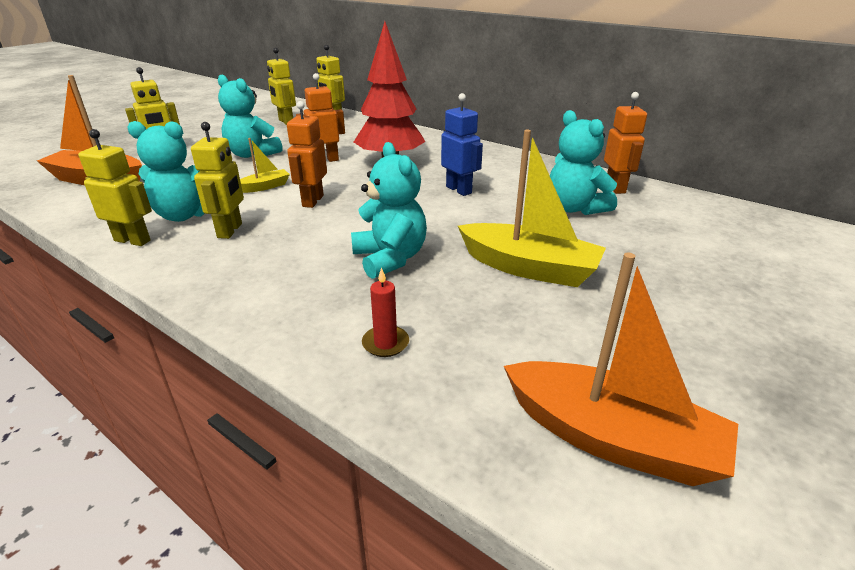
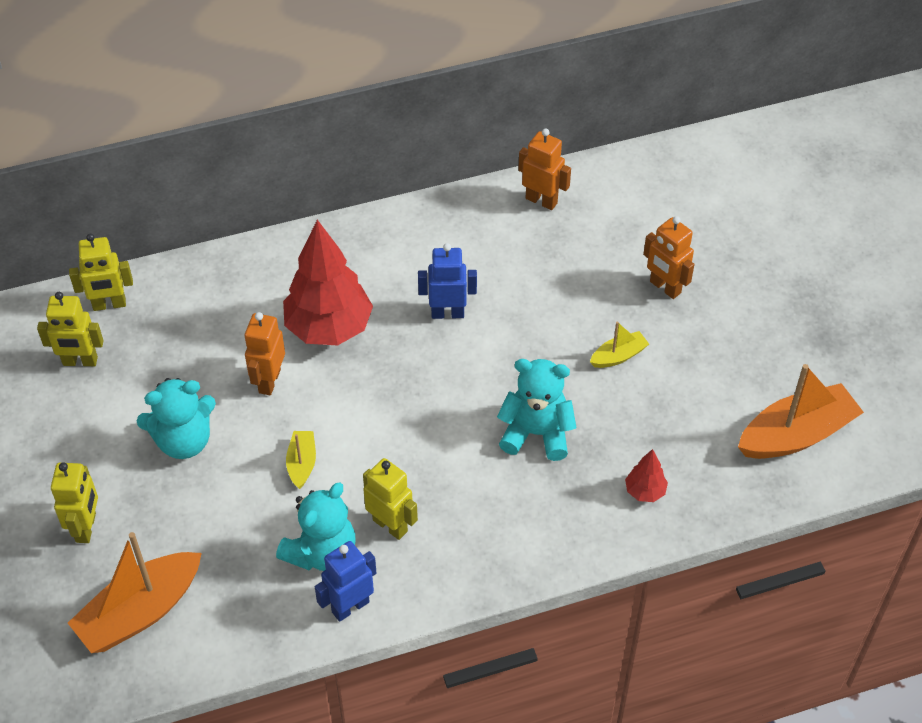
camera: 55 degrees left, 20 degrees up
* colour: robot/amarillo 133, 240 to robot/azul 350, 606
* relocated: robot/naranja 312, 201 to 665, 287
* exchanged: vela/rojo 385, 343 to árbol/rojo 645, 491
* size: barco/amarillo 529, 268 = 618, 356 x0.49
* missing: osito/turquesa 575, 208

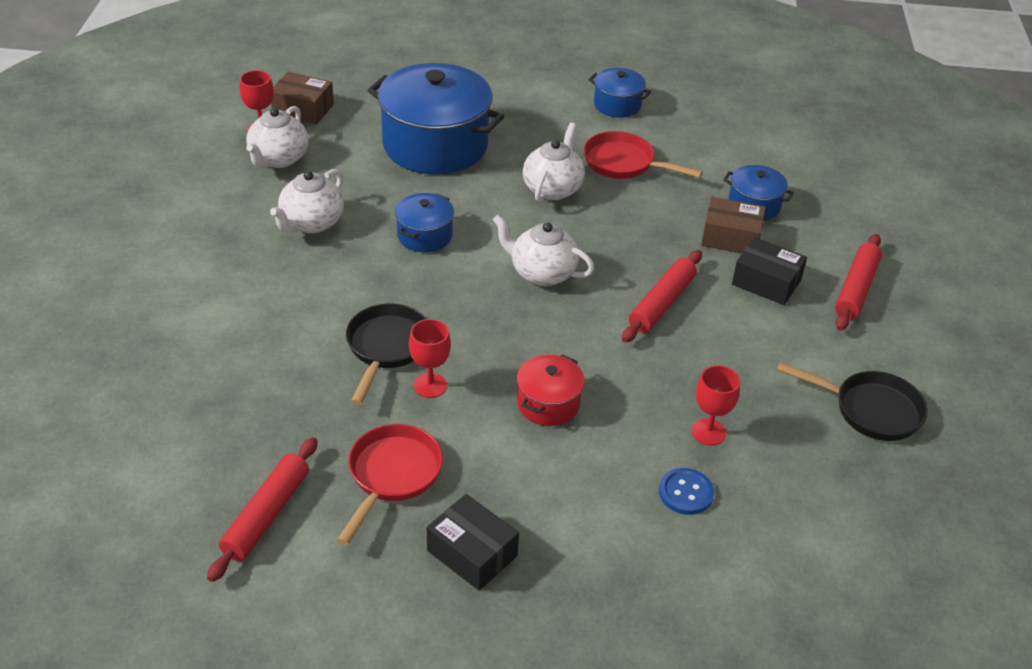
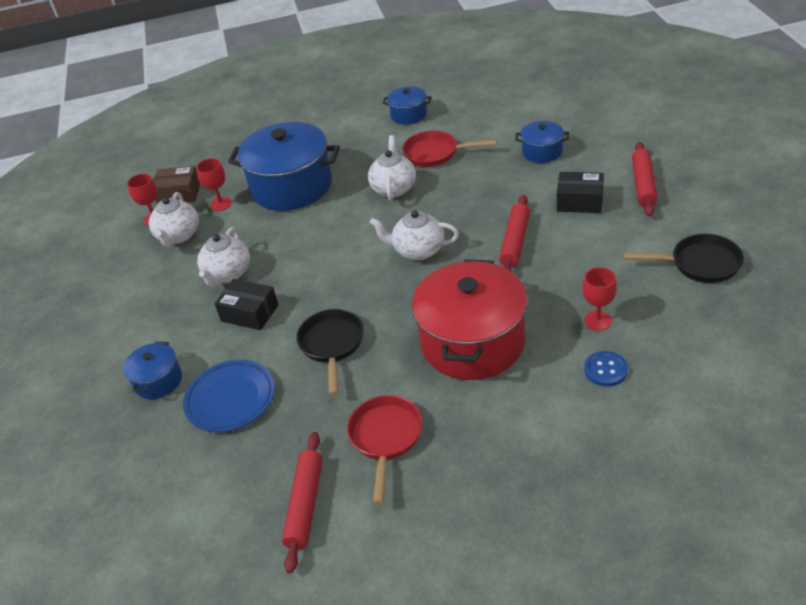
camera: 10 degrees left, 0 degrees up
* relocated: olla/azul 424, 236 to 158, 381
* relocated: copa/rojo 430, 385 to 221, 204
* relocated: caja/negro 472, 553 to 249, 313
* size: olla/rojo 548, 403 = 473, 342 x2.09
* missing: caja/marrón 730, 237
* appeared: plato/azul 230, 399

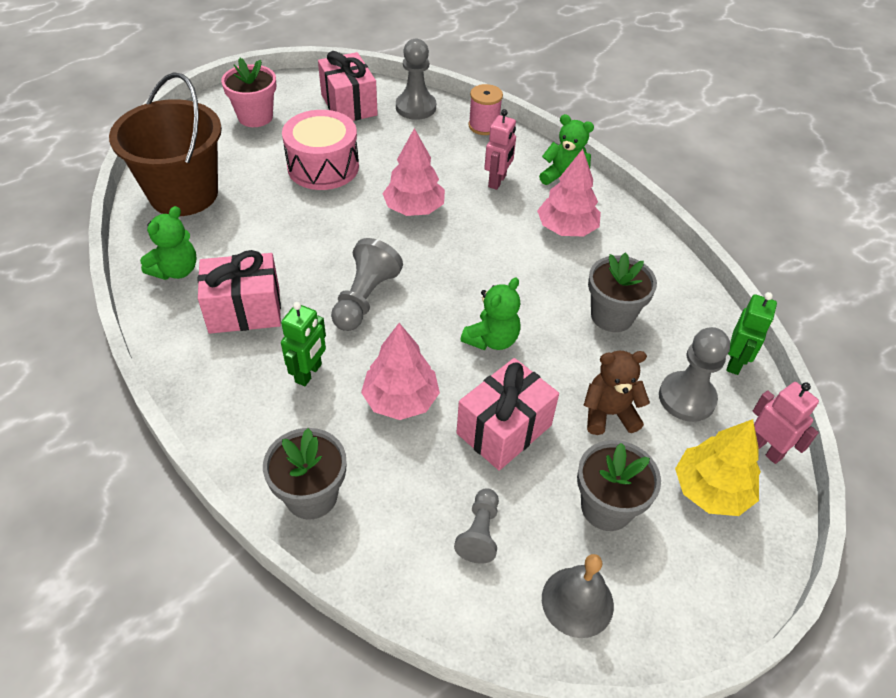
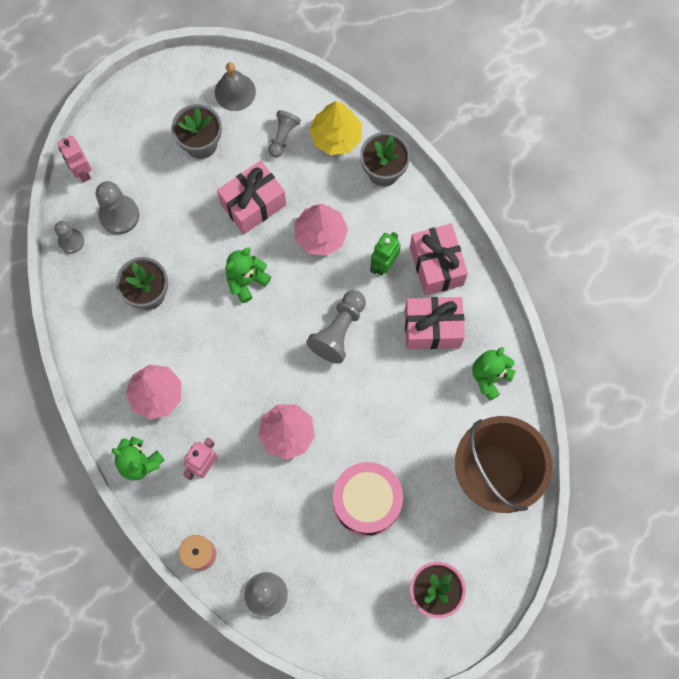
camera: 170 degrees left, 25 degrees up
* relocated: regalo/rosa 349, 105 to 436, 266
* missing: osito/marrón 608, 414
* relocated: árbol/amarillo 711, 490 to 336, 137
* exchanged: robot/verde 735, 362 to peón/gris 71, 241

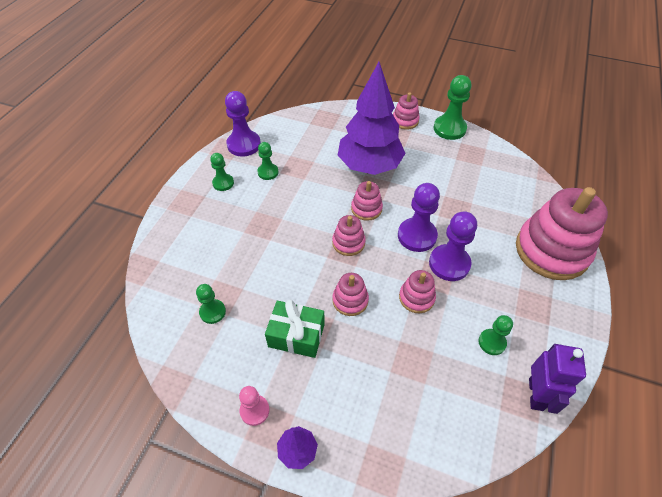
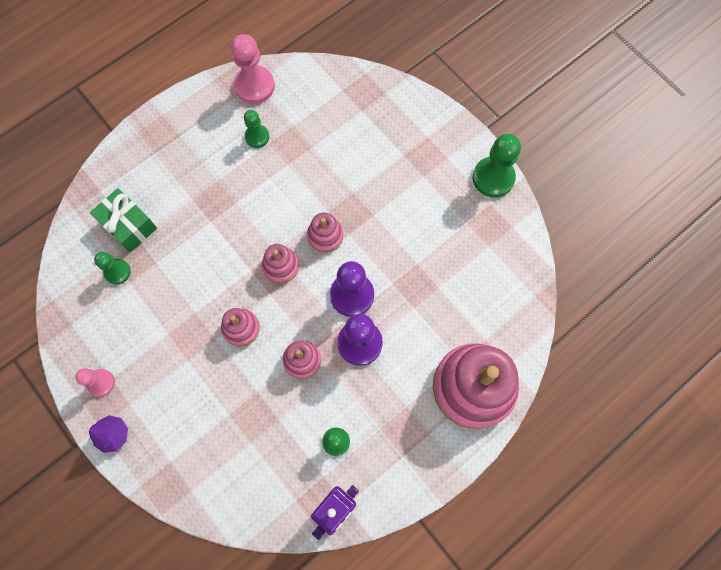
camera: 30 degrees right, 20 degrees up
* missing: peón/verde 223, 183
* colour: peón/morado 244, 145 to peón/rosa 254, 86
* relocated: regalo/verde 296, 335 to 128, 225
* missing: árbol/morado 369, 166
* missing: juguete apilable/rosa 405, 121

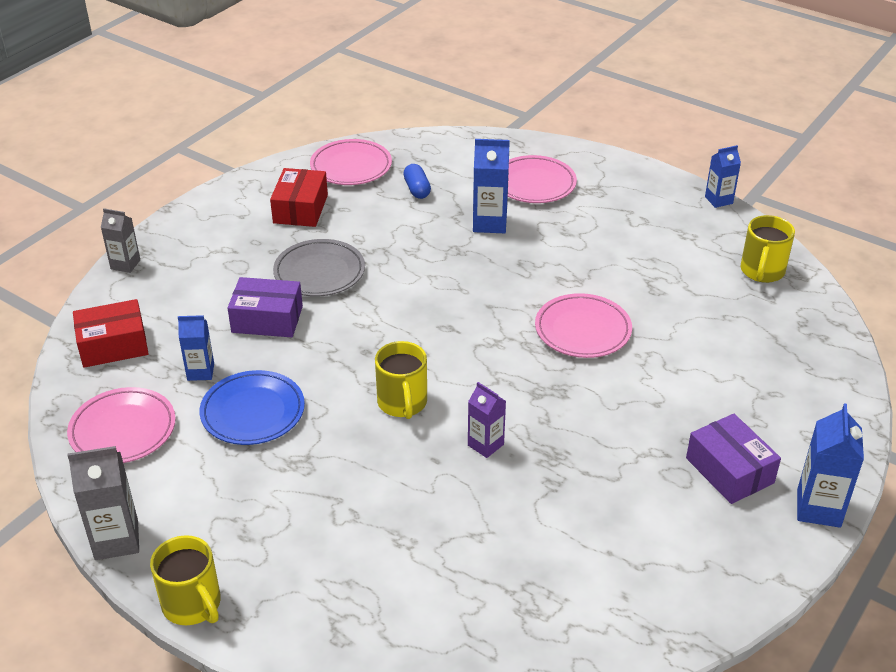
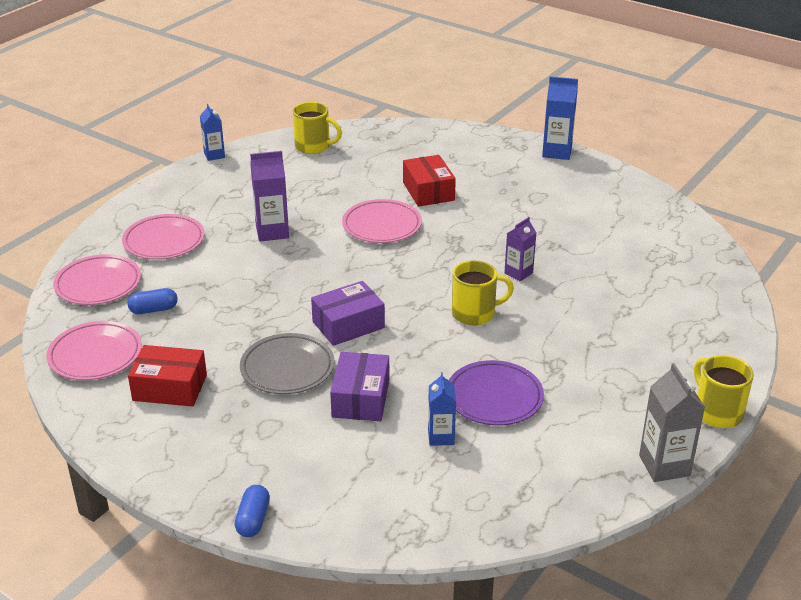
camera: 90 degrees left, 5 degrees down
* relocated: plato/rosa 123, 430 to 98, 284
* relocated: caja/rojo 113, 345 to 428, 191
* exchanged: cartón de leche/gris 125, 264 to cápsula/azul 253, 520
* spun: taza/amarillo 192, 604 = 717, 412 75 degrees counterclockwise
* colour: plato/azul 253, 412 to plato/morado 494, 397
* missing: cartón de leche/azul 489, 223
* relocated: caja/morado 729, 470 to 348, 325
* appeared: cartón de leche/morado 272, 232

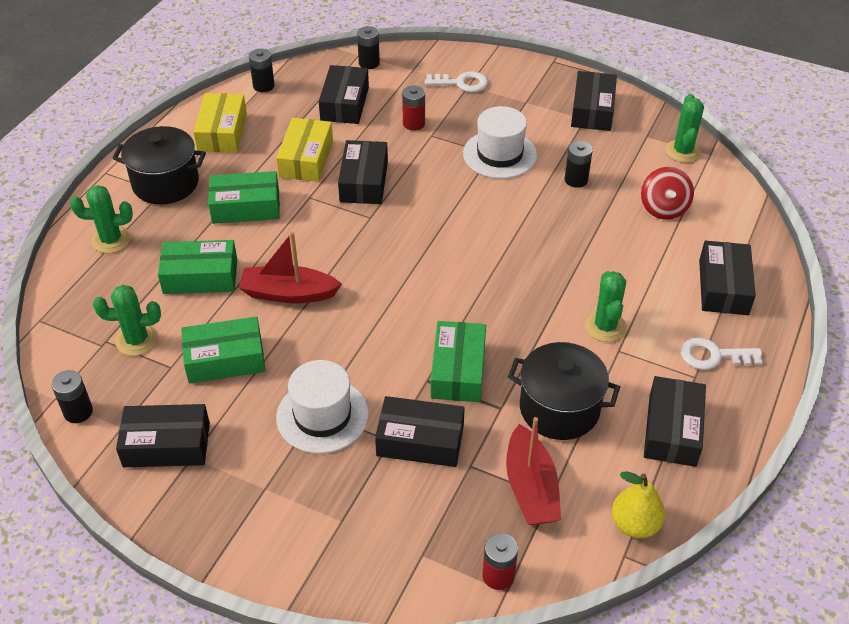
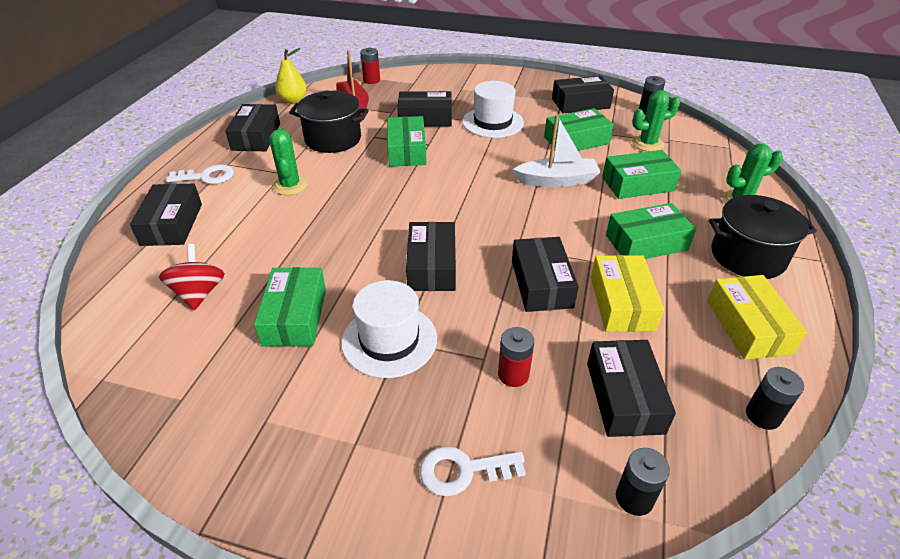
camera: 170 degrees right, 5 degrees down
* colour: barco/rojo 288, 293 to barco/blanco 557, 180
* exchanged: pila/negro 576, 180 to caja/verde 295, 316
* relocated: caja/negro 592, 110 to 431, 266
* missing: cactus/verde 682, 151

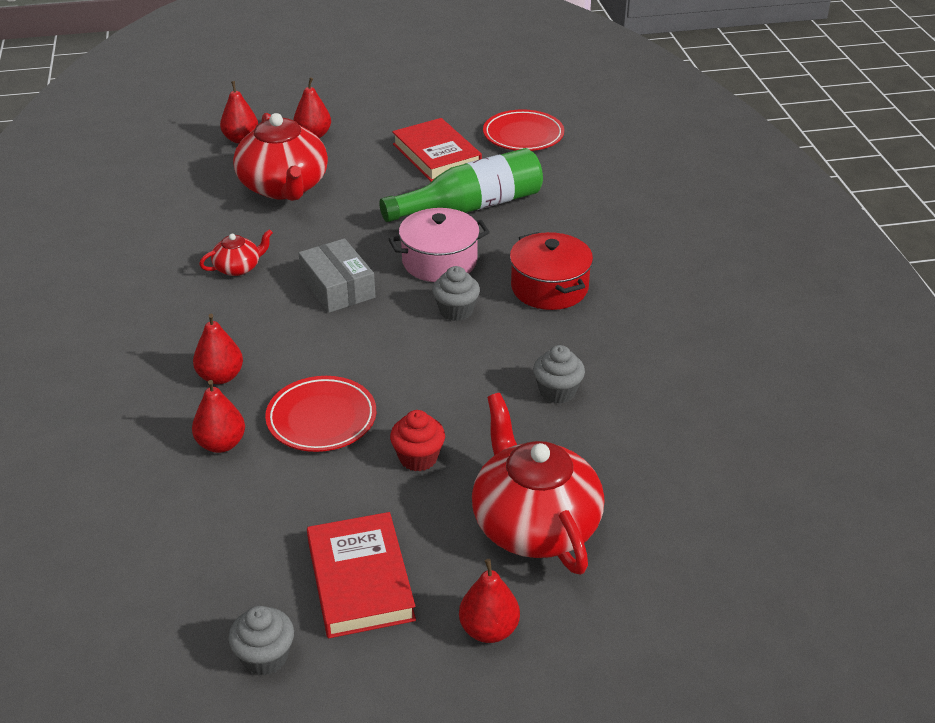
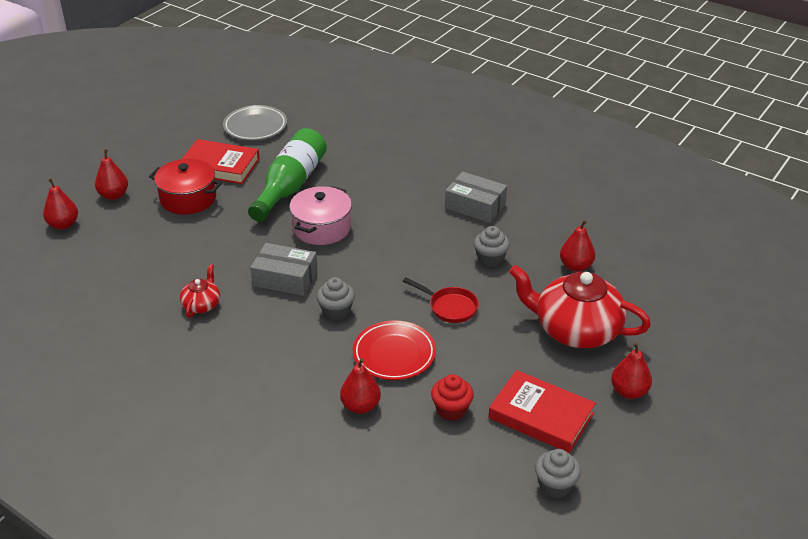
camera: 45 degrees left, 0 degrees up
* relocated: pera/rojo 220, 377 to 576, 266
* missing: tetera/rojo 284, 187
* relocated: magdalena/rojo 418, 458 to 451, 410
* relocated: magdalena/gris 456, 311 to 336, 311
* colour: plato/rojo 523, 135 to plato/gris 255, 126
* relocated: olla/rojo 549, 288 to 188, 198
* appeared: sartén/rojo 450, 307
* appeared: caja/gris 475, 206

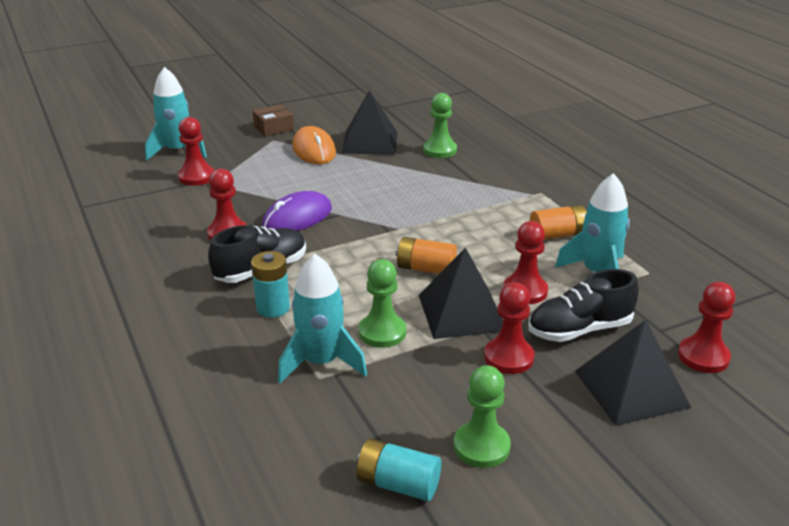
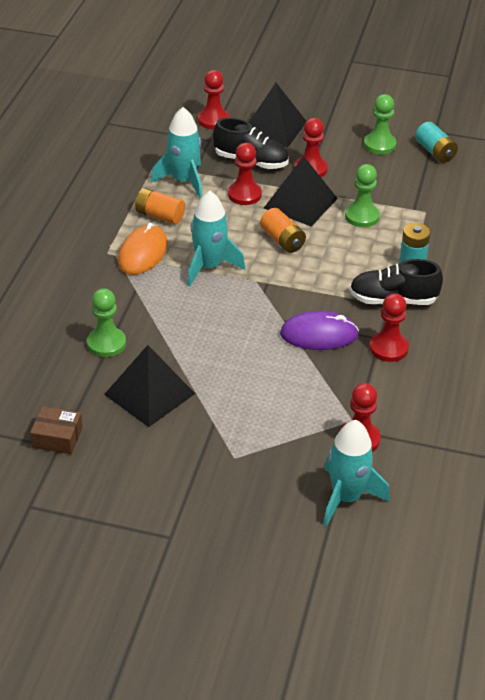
camera: 140 degrees left, 10 degrees up
* relocated: caja/marrón 273, 128 to 57, 437
* relocated: cohete/turquesa 321, 362 to 209, 266
* relocated: ratón/naranja 314, 150 to 143, 253

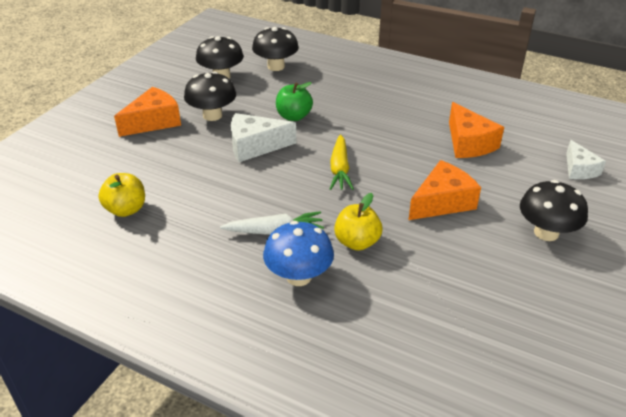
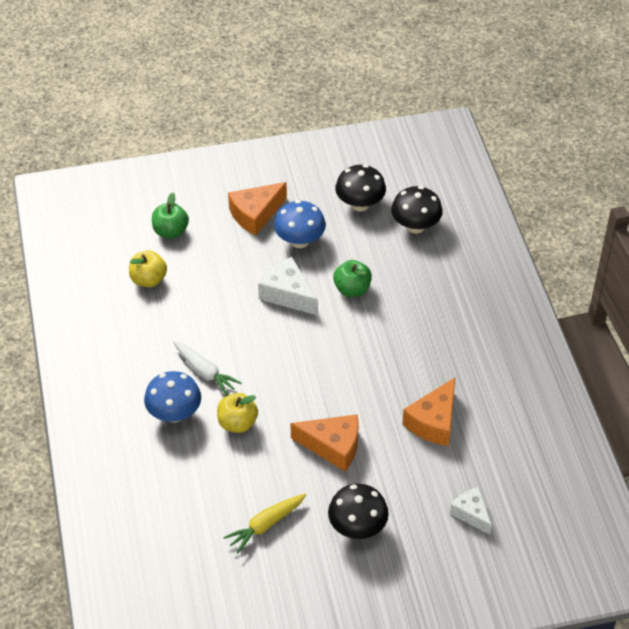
camera: 50 degrees right, 10 degrees up
* spun: queso/naranja 154, 121 = 255, 214 135 degrees clockwise
* colour: seta/negro 212, 115 to seta/azul 299, 241
* relocated: zanahoria/amarillo 340, 169 to 266, 525
* spun: queso/blanco 579, 169 = 471, 513 105 degrees clockwise
* appeared: manzana/verde 170, 231

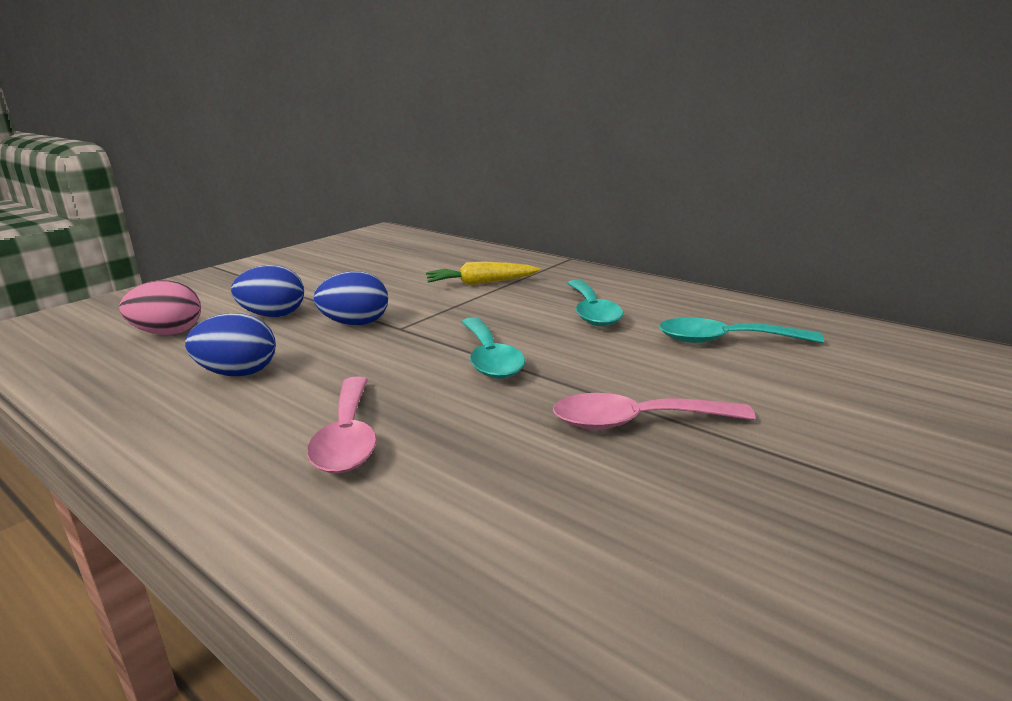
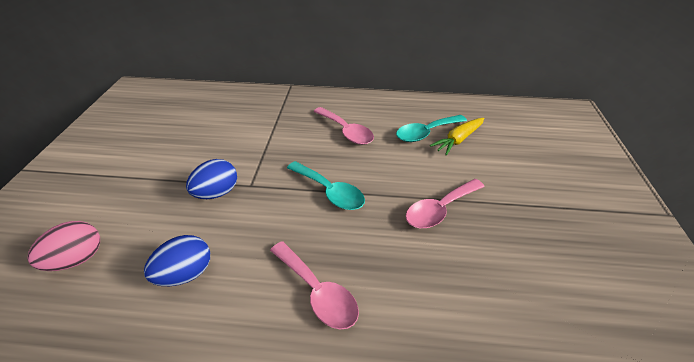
camera: 35 degrees left, 20 degrees up
* missing: huevo/azul 273, 315
* relocated: zanahoria/amarillo 480, 283 to 458, 140
* colour: cuchara/turquesa 592, 312 to cuchara/rosa 346, 131

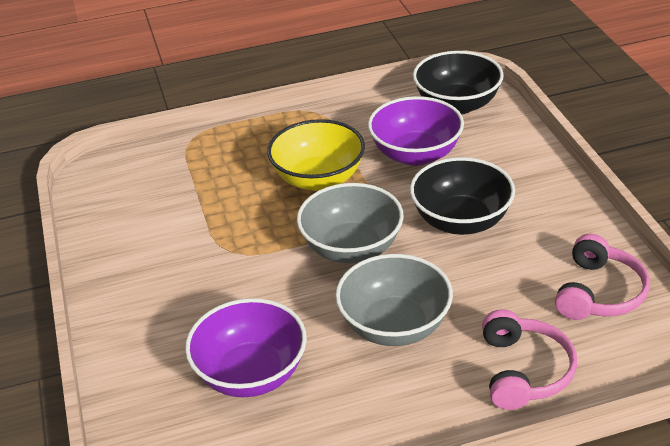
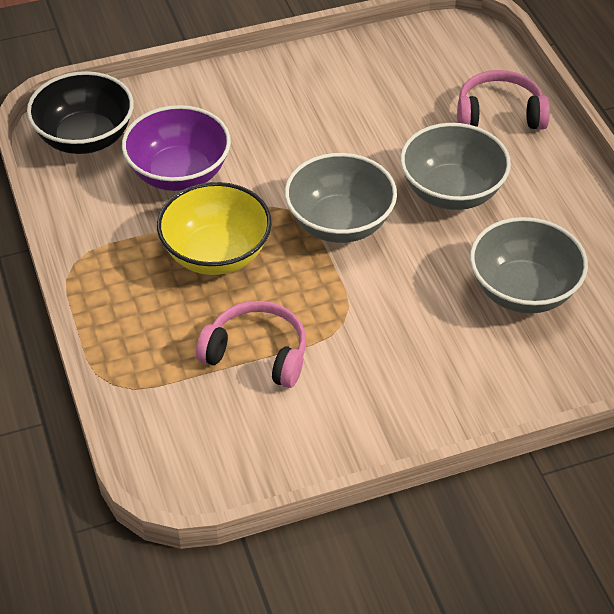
camera: 95 degrees left, 10 degrees up
* colour: cuenco/morado 251, 374 to cuenco/gris 523, 290
* missing: cuenco/negro 461, 221
* relocated: auriculares/rosa 599, 293 to 257, 354

